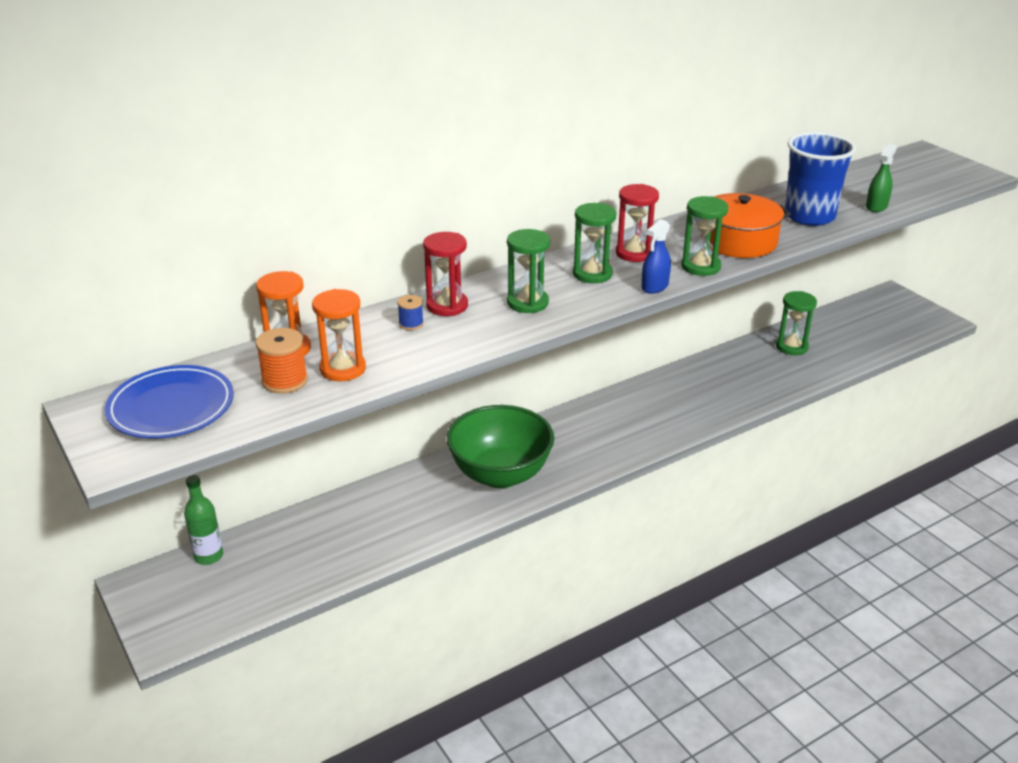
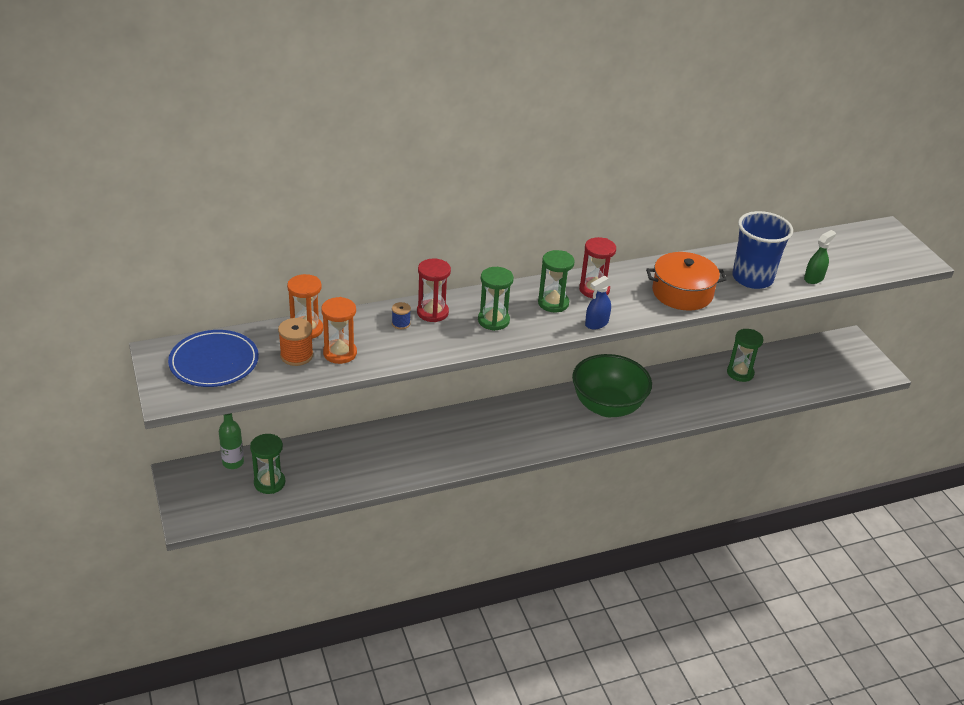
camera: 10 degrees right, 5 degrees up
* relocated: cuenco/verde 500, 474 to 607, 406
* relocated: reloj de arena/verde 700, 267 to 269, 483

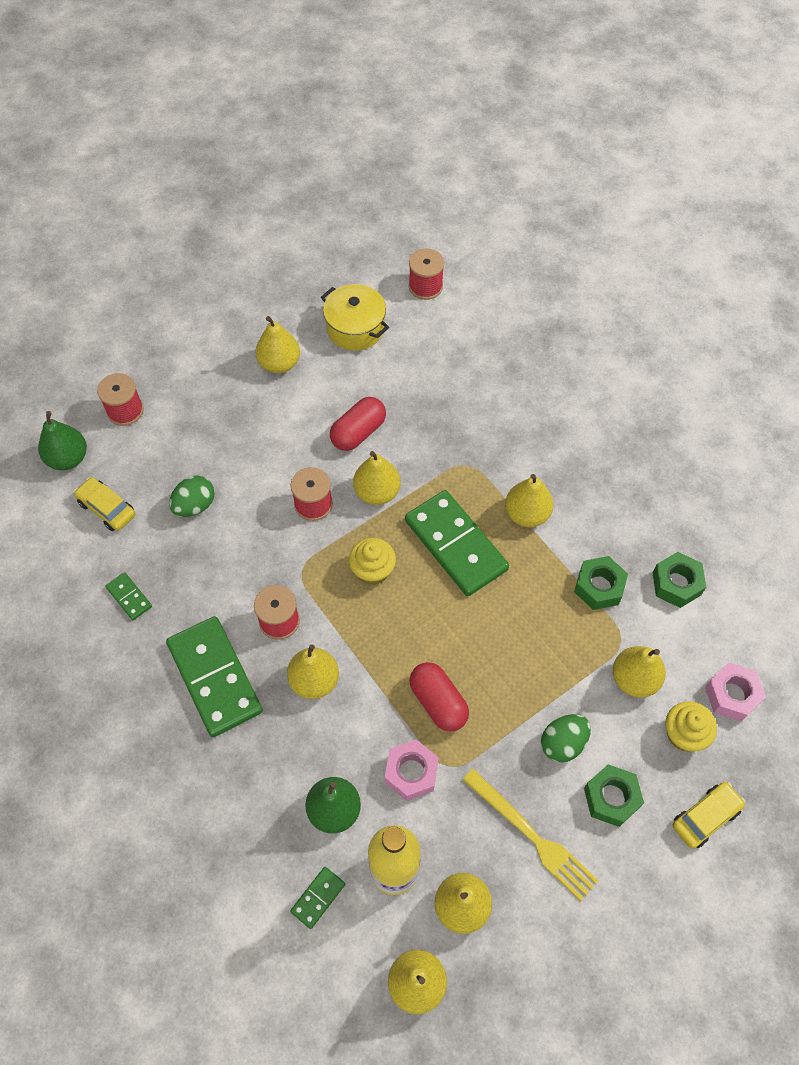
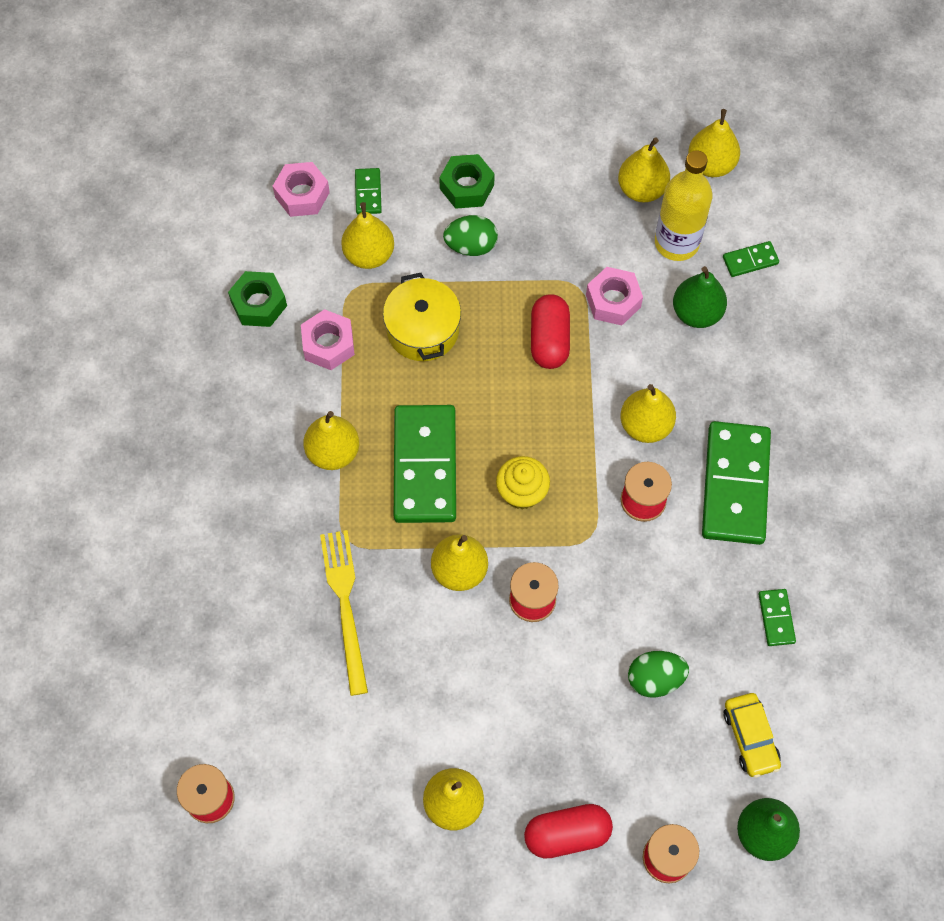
camera: 145 degrees left, 5 degrees up
* relocated: olla/amarillo 355, 328 to 423, 330
* relocated: cápsula/rojo 358, 432 to 567, 834
* relocated: tenedor/amarillo 532, 836 to 345, 605
* colour: tuerca/verde 599, 587 to tuerca/rosa 328, 344
* exchanged: magdalena/amarillo 684, 734 to ficha de dominó/verde 368, 192
* missing: coche/amarillo 705, 817

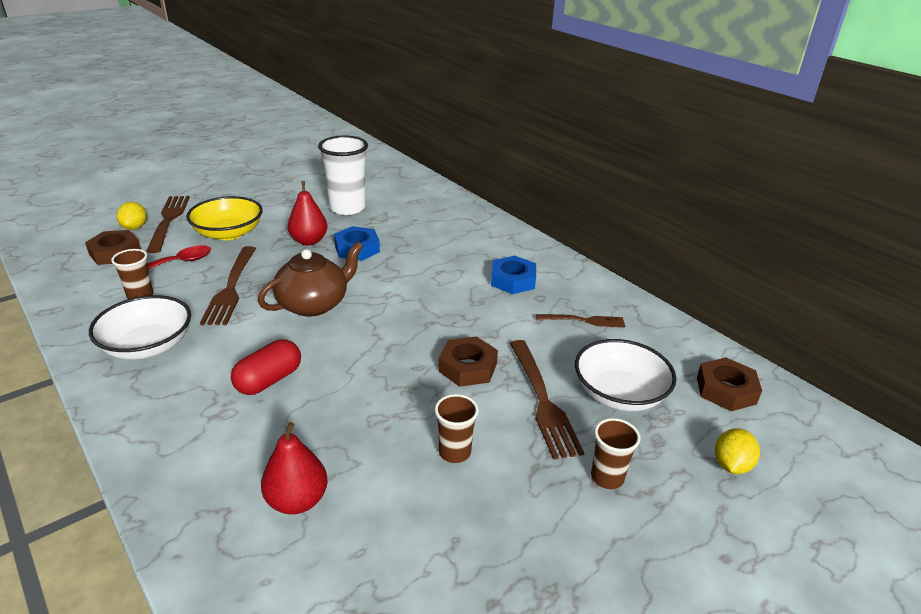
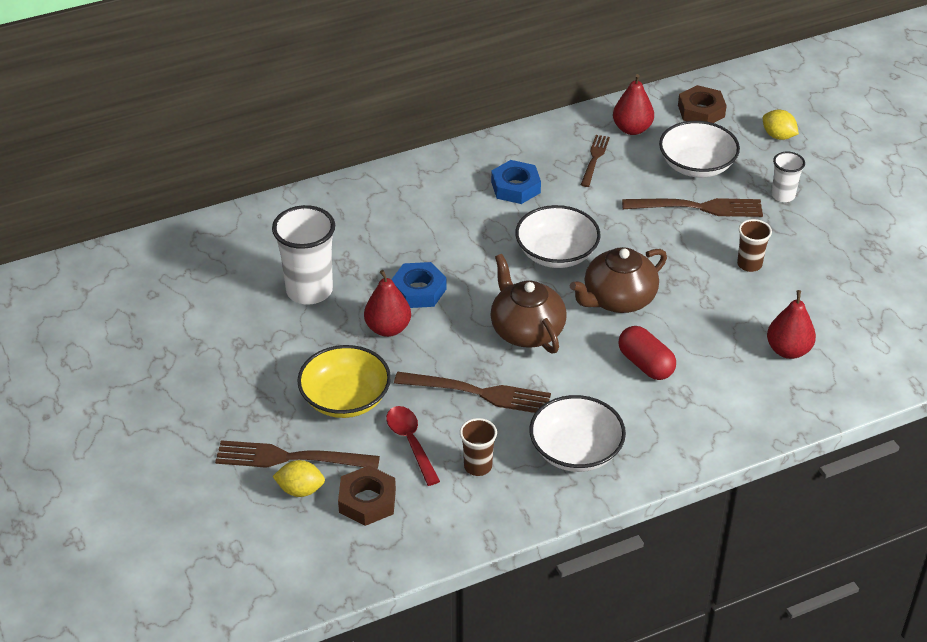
camera: 75 degrees left, 10 degrees up
* missing: tuerca/marrón 467, 367
* colour: vaso/marrón 607, 477 to vaso/blanco 783, 195
* appeared: cuenco/blanco 556, 253
* appeared: tetera/marrón 618, 299
* appeared: pera/rojo 632, 129

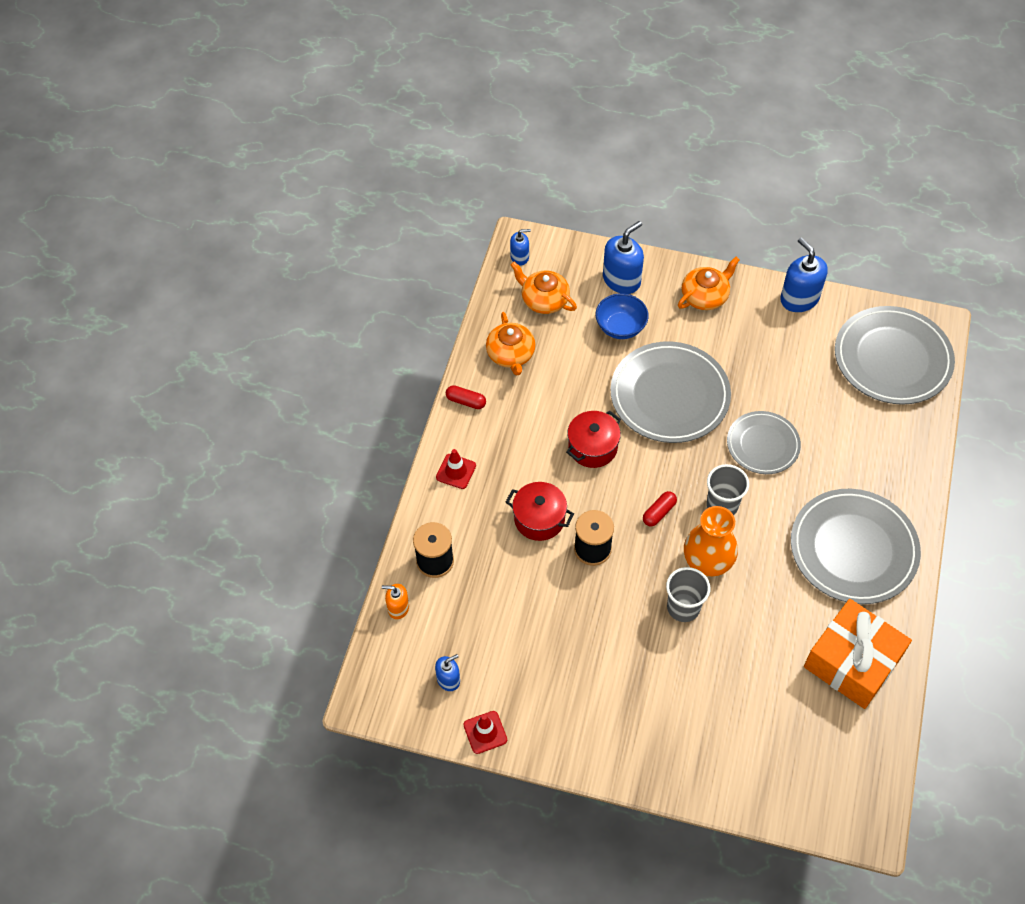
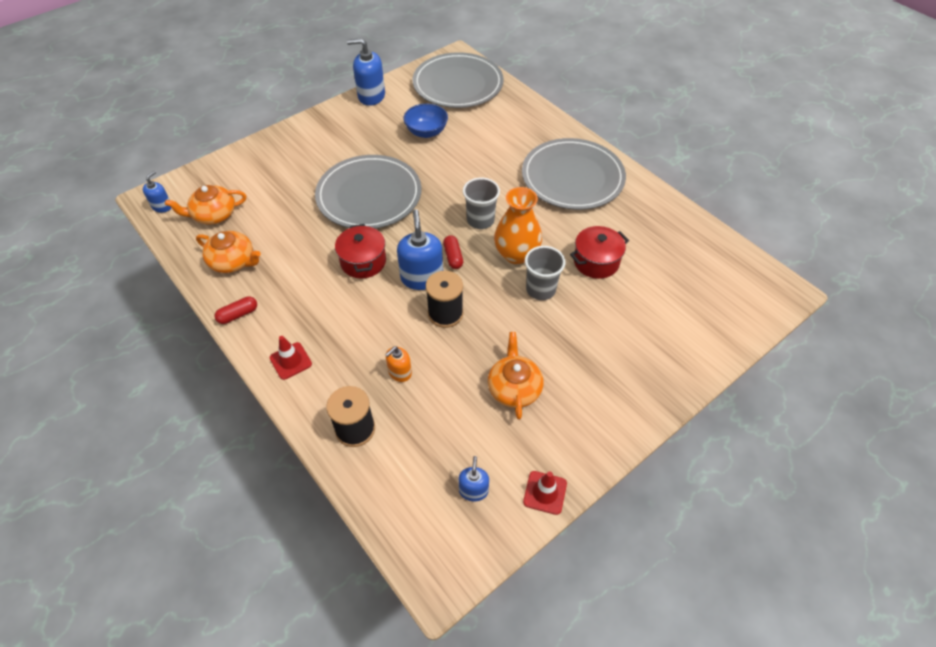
camera: 55 degrees left, 5 degrees down
* relocated: dispensador de jabón/naranja 398, 607 to 400, 372
* relocated: olla/rojo 539, 519 to 596, 262
* relocated: cuenco/azul 620, 327 to 426, 132
* relocated: dispensador de jabón/azul 621, 280 to 422, 277
* relocated: tetera/naranja 705, 296 to 514, 388
* missing: plato/gris 763, 444
* missing: regalo/naranja 852, 661

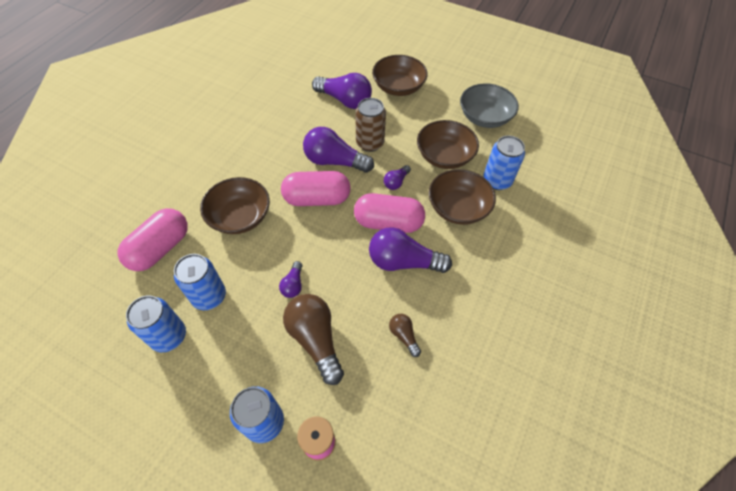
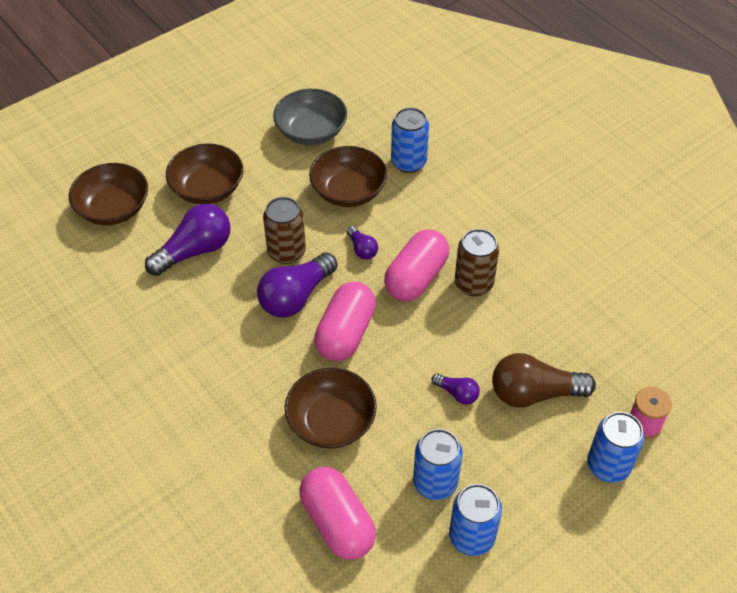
camera: 65 degrees left, 5 degrees down
* exchanged: bombilla/morado 403, 262 to lata/marrón 473, 284
* missing: bombilla/marrón 404, 336
* relocated: cuenco/marrón 458, 208 to 113, 208

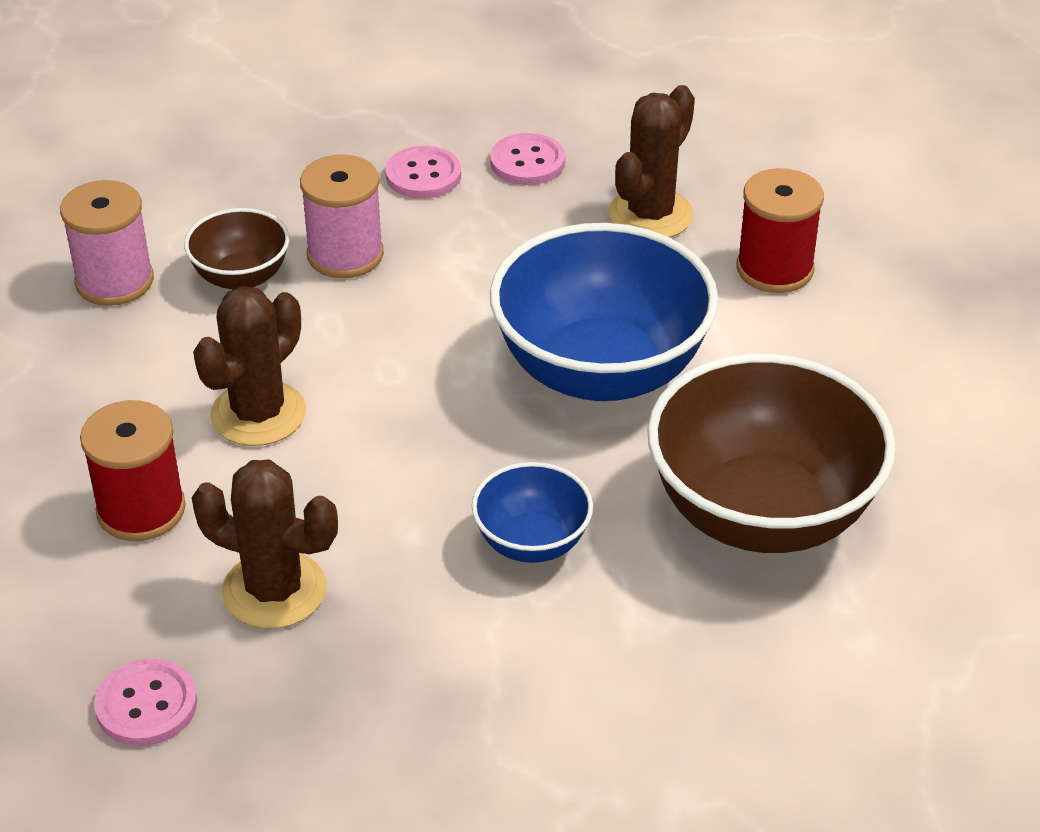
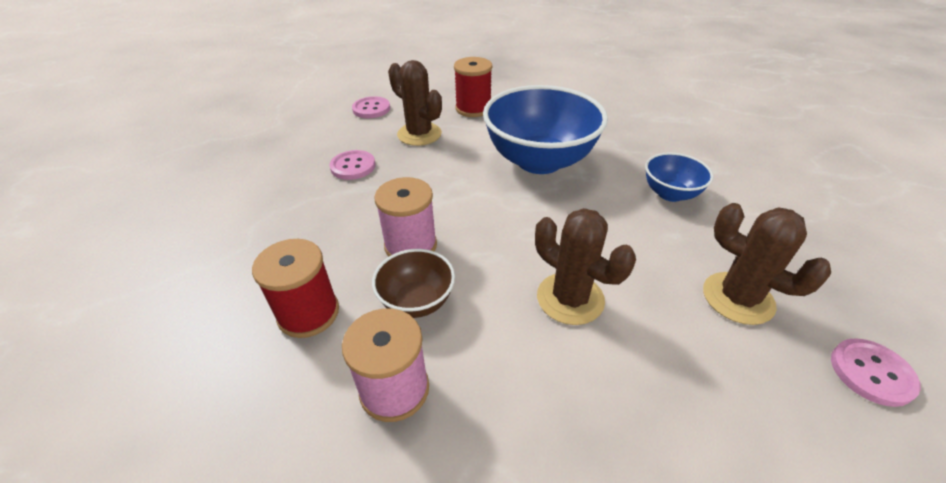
camera: 80 degrees left, 0 degrees up
* relocated: carrete/rojo 141, 510 to 308, 313
* spun: cactus/marrón 274, 590 = 737, 298 75 degrees counterclockwise
* relocated: botón/rosa 423, 175 to 371, 109
* missing: cuenco/marrón 761, 514

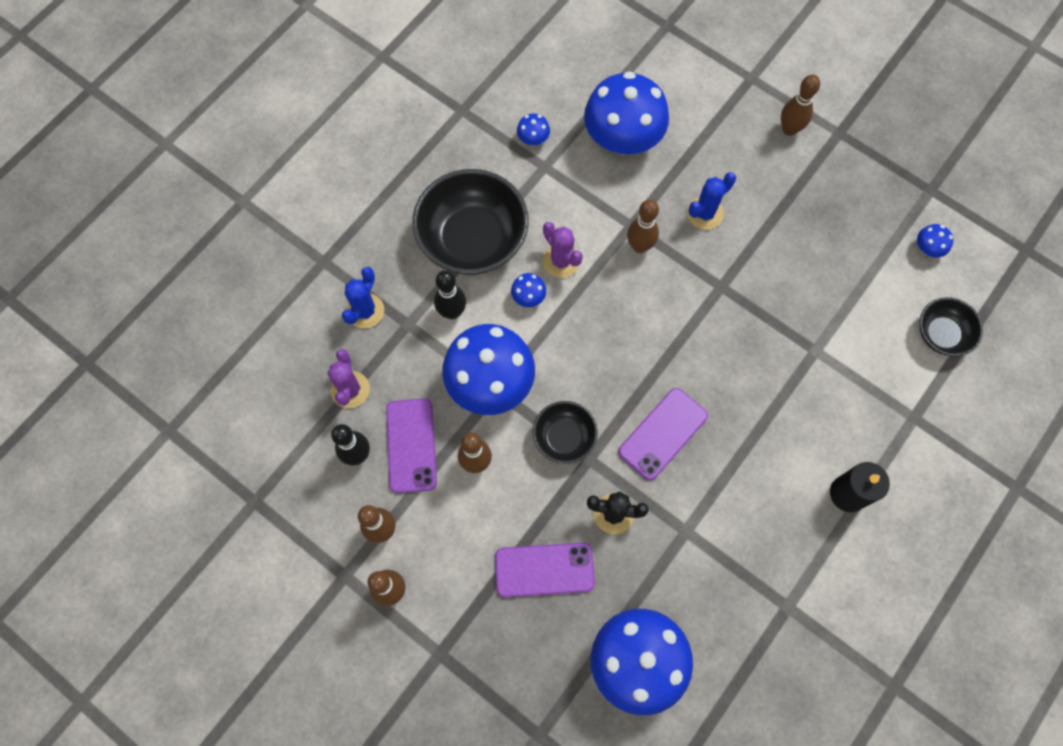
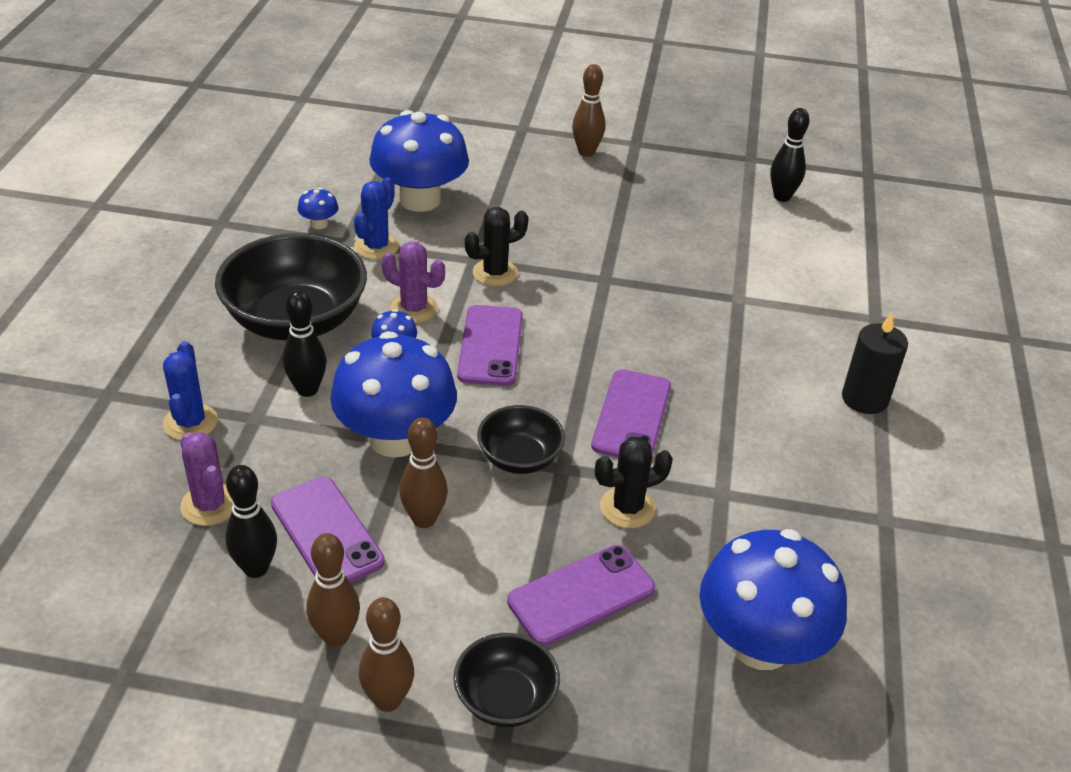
camera: 30 degrees left, 30 degrees down
* exchanged: bolo/marrón 639, 246 to cactus/negro 495, 273
* relocated: cactus/azul 704, 213 to 376, 246
* exchanged: seta/azul 927, 248 to bolo/negro 782, 197
* relocated: cuenco/negro 941, 334 to 505, 699
* appeared: móvil/morado 490, 346

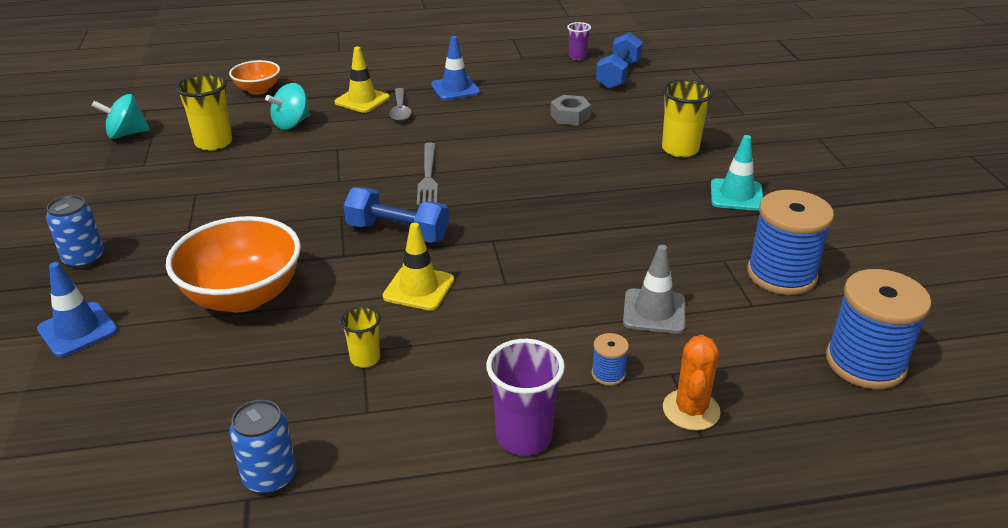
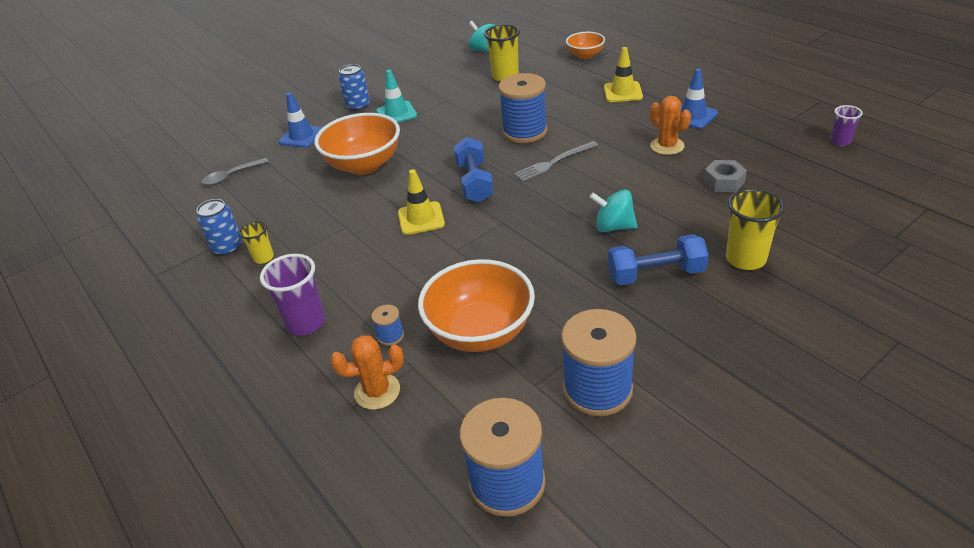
camera: 65 degrees right, 5 degrees up
* relocated: peonza/turquesa 291, 124 to 613, 227
* relocated: vaso/amarillo 365, 358 to 263, 258
* relocated: cuchara/gris 400, 110 to 231, 176
* relocated: mancuerna/azul 618, 75 to 655, 274
* exchanged: cono de tráfico/gris 654, 311 to cuenco/naranja 480, 332
* relocated: cono de tráfico/turquesa 736, 195 to 396, 113
* appeared: carrete/azul 524, 131
* appeared: cactus/naranja 667, 146

